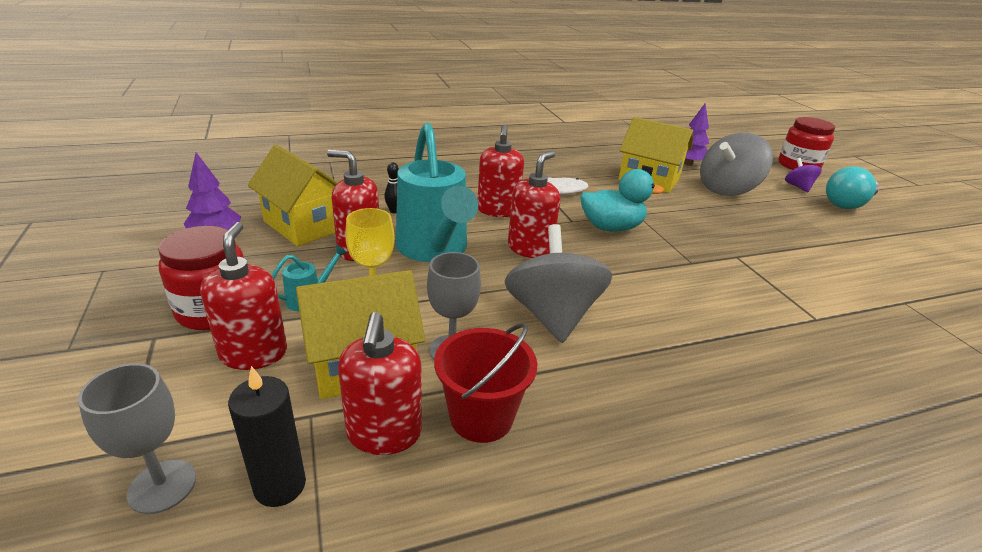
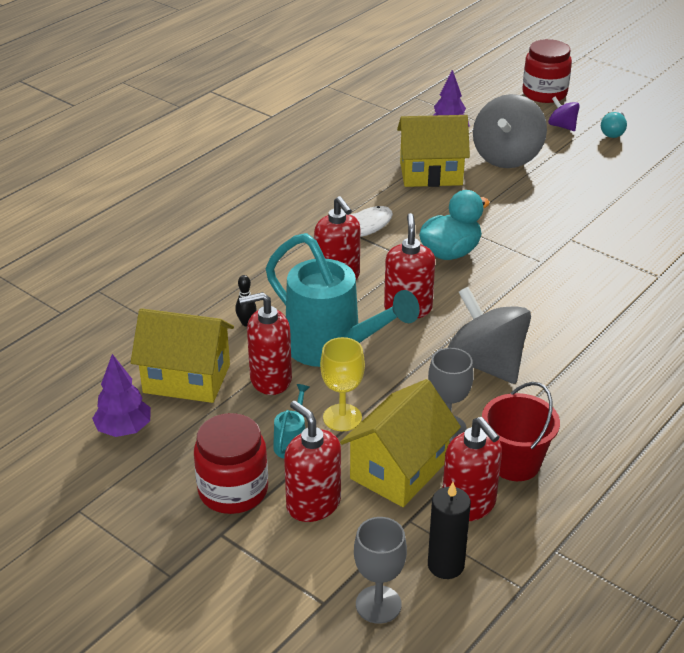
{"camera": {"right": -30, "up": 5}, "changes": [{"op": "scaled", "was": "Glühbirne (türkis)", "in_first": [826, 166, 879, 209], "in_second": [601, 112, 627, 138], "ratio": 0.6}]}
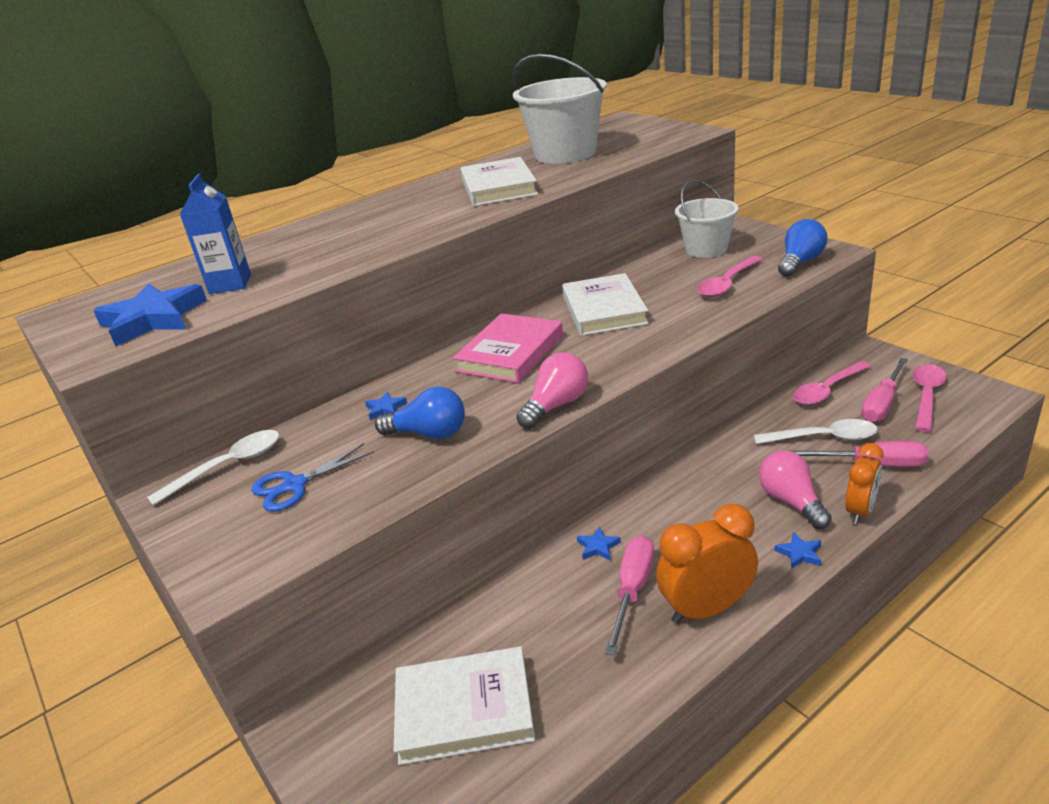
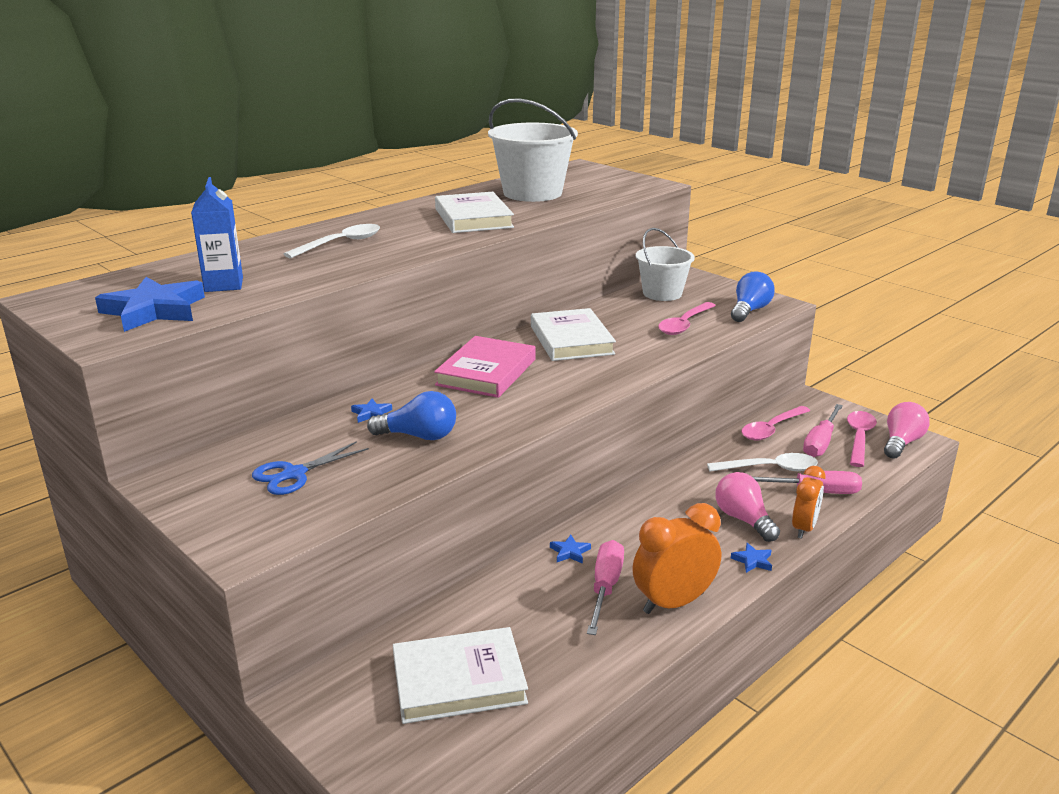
{"camera": {"right": -10, "up": -5}, "changes": [{"op": "shifted", "was": "Löffel (weiß)", "in_first": [147, 430, 280, 506], "in_second": [284, 224, 380, 258]}, {"op": "shifted", "was": "Glühbirne (rosa)", "in_first": [516, 352, 588, 429], "in_second": [884, 402, 930, 459]}]}
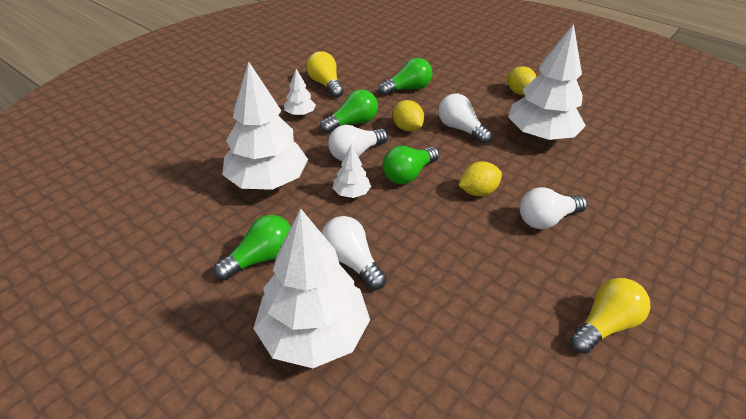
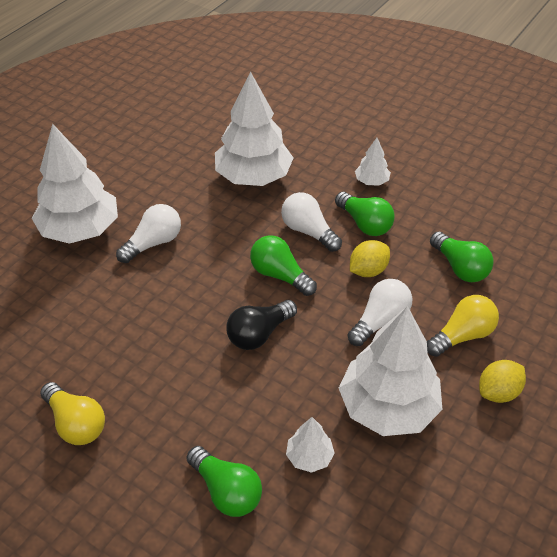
{"camera": {"right": 85, "up": 5}, "changes": [{"op": "shifted", "was": "Glühbirne (grün)", "in_first": [214, 215, 291, 280], "in_second": [186, 446, 262, 517]}, {"op": "swapped", "was": "Zitrone (gelb)", "now": "Glühbirne (schwarz)", "in_first": [459, 161, 502, 196], "in_second": [226, 300, 297, 350]}, {"op": "shifted", "was": "Baum (weiß)", "in_first": [333, 145, 371, 198], "in_second": [286, 417, 335, 473]}, {"op": "shifted", "was": "Glühbirne (gelb)", "in_first": [306, 51, 344, 98], "in_second": [427, 295, 499, 357]}, {"op": "gone", "was": "Glühbirne (weiß)", "in_first": [520, 187, 587, 229]}]}
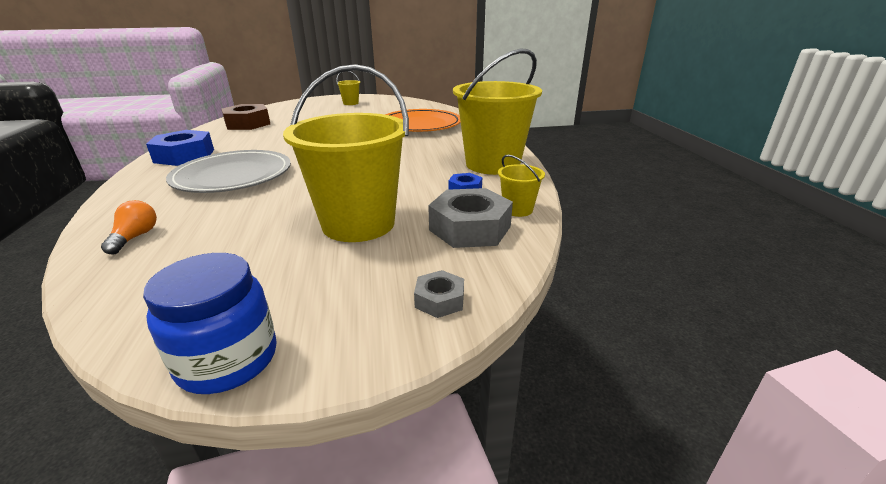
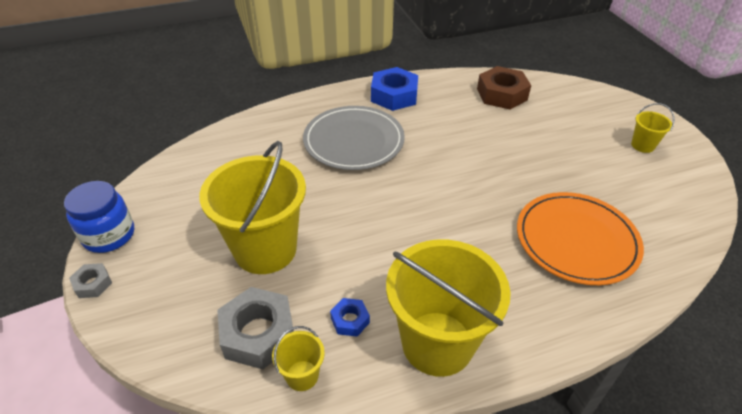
{"camera": {"right": 80, "up": 15}, "changes": [{"op": "shifted", "was": "Sechskantmutter (grau)", "in_first": [414, 270, 464, 318], "in_second": [69, 263, 112, 298]}, {"op": "gone", "was": "Glühbirne (orange)", "in_first": [101, 200, 157, 255]}]}
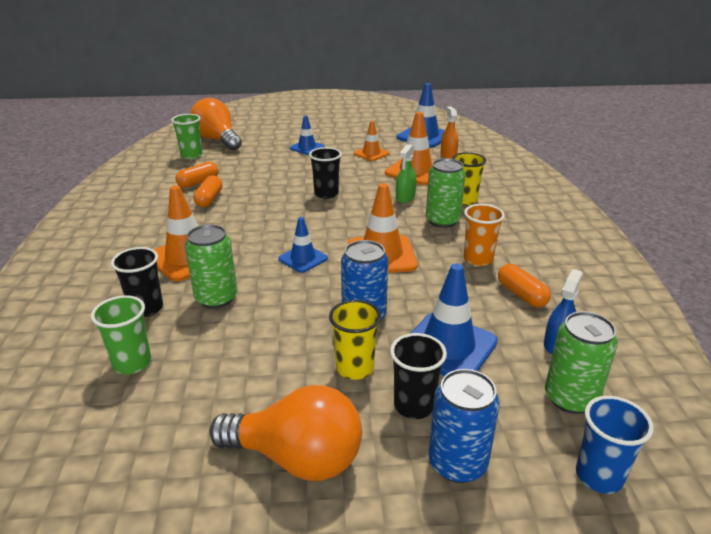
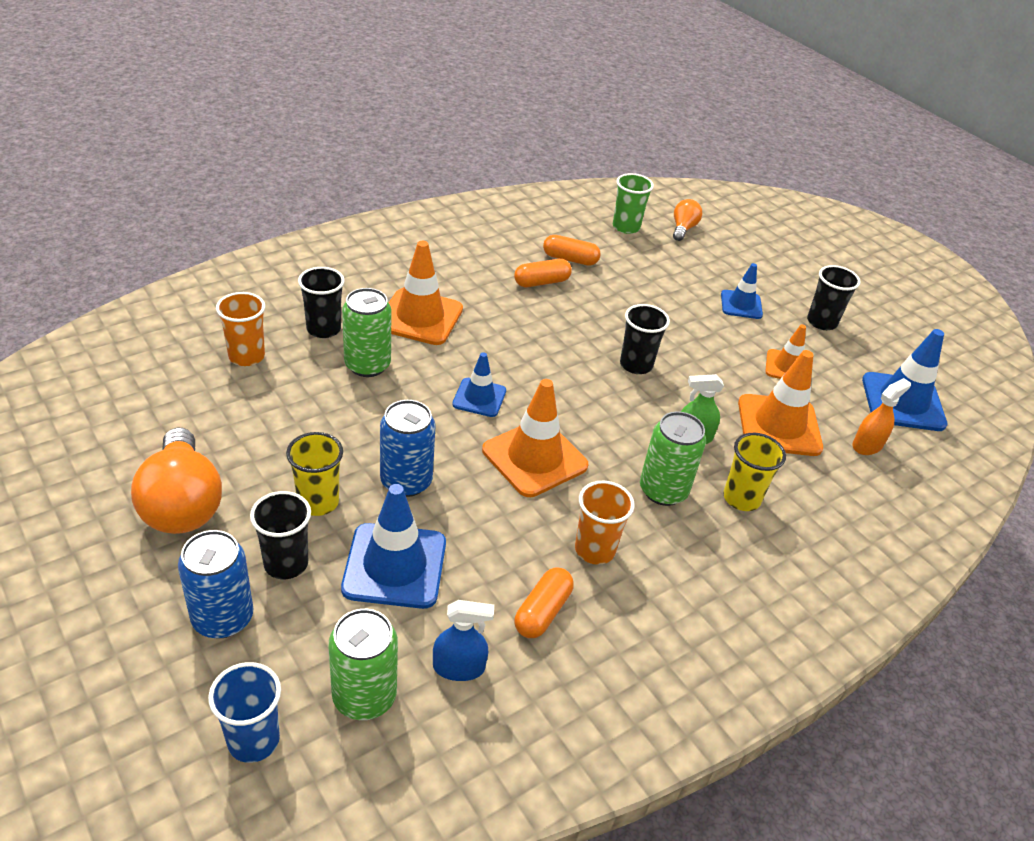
{"camera": {"right": 55, "up": 10}, "changes": [{"op": "repainted", "was": "Becher (grün)", "now": "Becher (orange)", "in_first": [91, 295, 151, 375], "in_second": [216, 292, 265, 366]}, {"op": "scaled", "was": "Glühbirne (orange)", "in_first": [190, 98, 242, 151], "in_second": [673, 199, 702, 241], "ratio": 0.51}, {"op": "new", "now": "Becher (schwarz)", "in_second": [807, 265, 861, 330]}]}
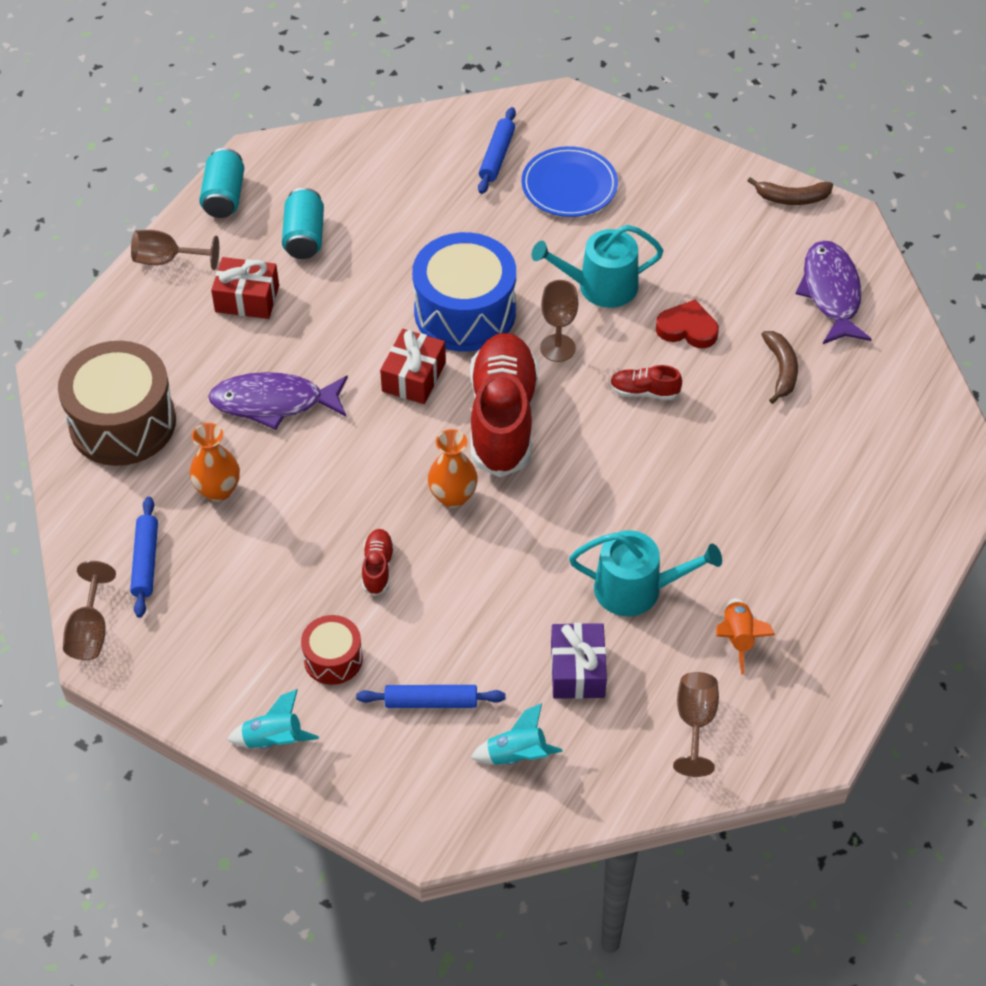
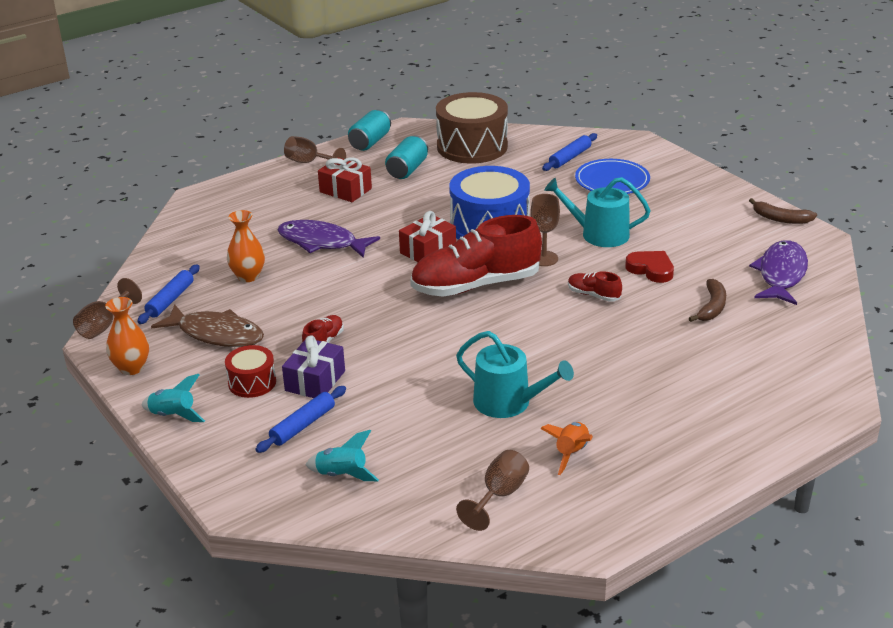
{"camera": {"right": 25, "up": -20}, "changes": [{"op": "shifted", "was": "Vase (orange)", "in_first": [428, 429, 478, 508], "in_second": [105, 297, 149, 375]}, {"op": "new", "now": "Fisch (braun)", "in_second": [151, 304, 264, 347]}, {"op": "rotated", "was": "Nudelholz (blau)", "in_first": [356, 685, 506, 708], "in_second": [255, 386, 346, 453], "clockwise": -75}, {"op": "shifted", "was": "Geschenk (lila)", "in_first": [551, 623, 607, 699], "in_second": [282, 335, 345, 398]}, {"op": "rotated", "was": "Schuh (rot)", "in_first": [470, 333, 538, 477], "in_second": [410, 215, 542, 297], "clockwise": -135}, {"op": "shifted", "was": "Trommel (braun)", "in_first": [58, 341, 176, 466], "in_second": [436, 92, 508, 164]}]}
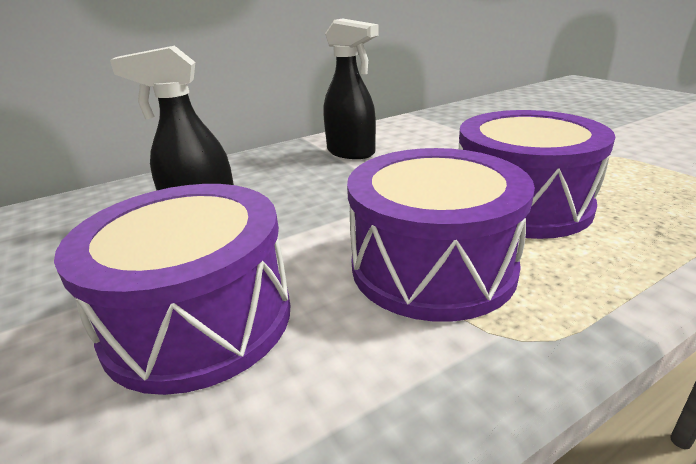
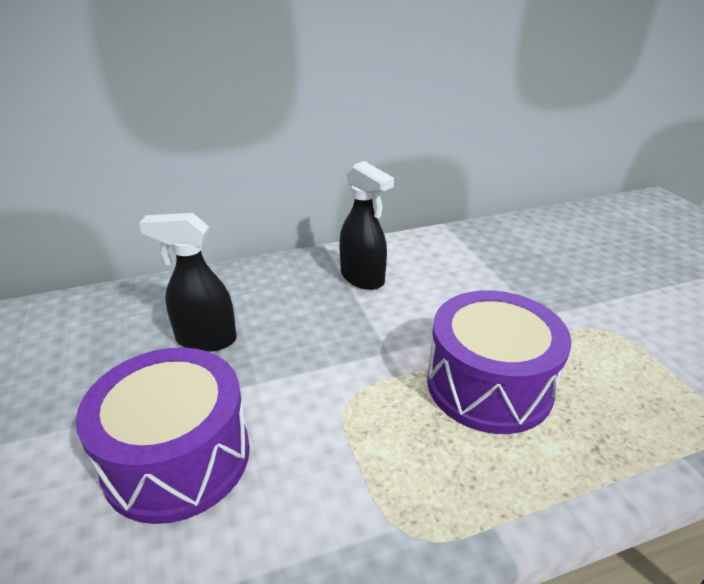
{"camera": {"right": 10, "up": 5}, "changes": [{"op": "gone", "was": "Trommel (lila)", "in_first": [347, 148, 535, 322]}]}
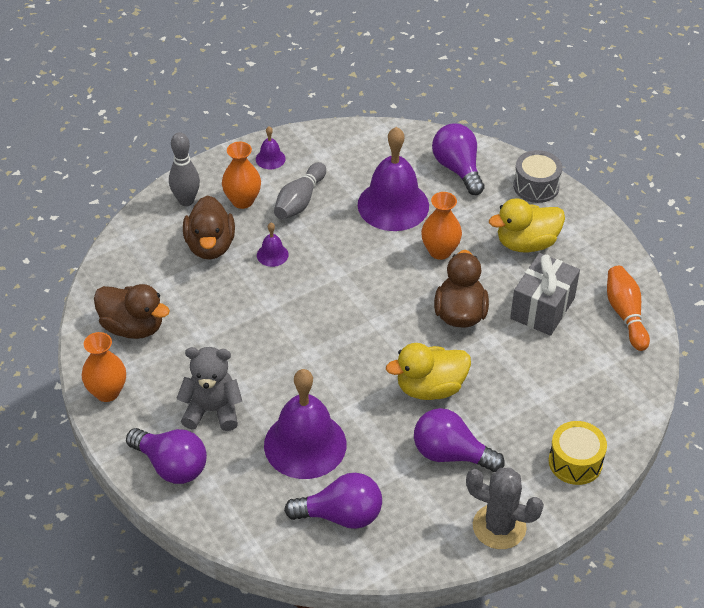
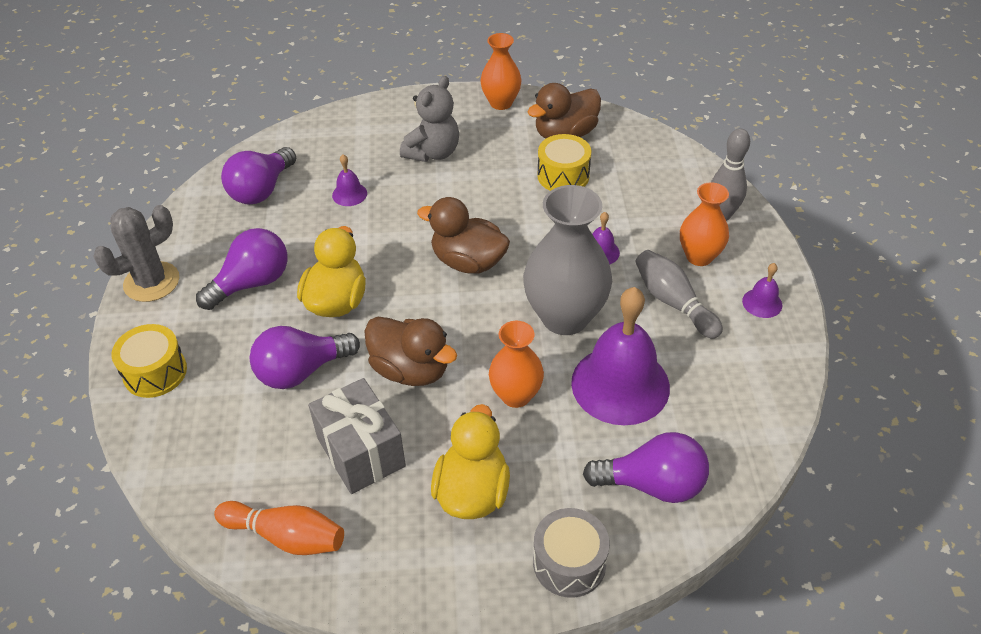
{"camera": {"right": 120, "up": 0}, "changes": [{"op": "shifted", "was": "Glühbirne (lila)", "in_first": [126, 428, 207, 484], "in_second": [250, 326, 360, 389]}, {"op": "scaled", "was": "Glocke (lila)", "in_first": [264, 369, 346, 479], "in_second": [332, 154, 367, 206], "ratio": 0.43}, {"op": "shifted", "was": "Ente (braun)", "in_first": [183, 195, 235, 259], "in_second": [417, 197, 510, 274]}, {"op": "new", "now": "Vase (grau)", "in_second": [523, 185, 612, 335]}, {"op": "new", "now": "Trommel (gelb)", "in_second": [537, 134, 591, 191]}]}
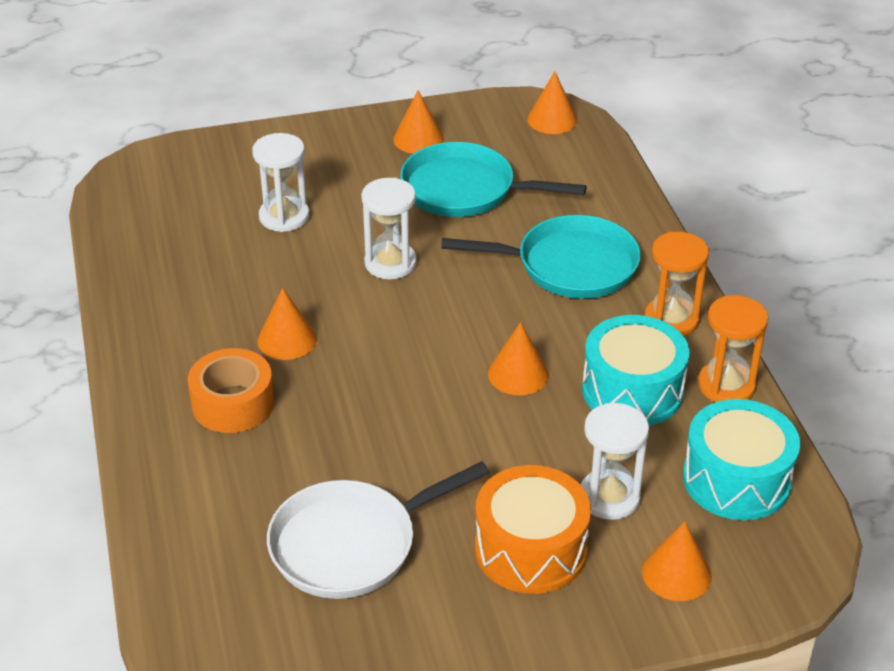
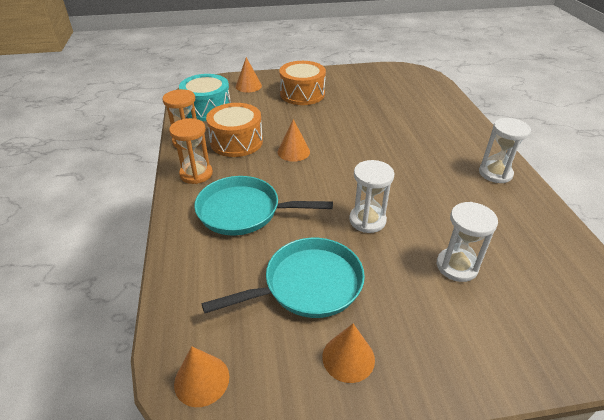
{"camera": {"right": -175, "up": 0}, "changes": [{"op": "rotated", "was": "Pfanne (türkis)", "in_first": [400, 142, 587, 217], "in_second": [202, 238, 365, 318], "clockwise": -45}, {"op": "repainted", "was": "Trommel (türkis)", "now": "Trommel (orange)", "in_first": [582, 315, 690, 426], "in_second": [206, 103, 263, 157]}, {"op": "shifted", "was": "Sanduhr (weiß)", "in_first": [580, 403, 649, 520], "in_second": [479, 118, 531, 183]}, {"op": "gone", "was": "Klebeband (orange)", "in_first": [188, 348, 274, 433]}, {"op": "gone", "was": "Kegel (orange)", "in_first": [258, 288, 317, 360]}, {"op": "gone", "was": "Pfanne (weiß)", "in_first": [267, 461, 490, 599]}]}
